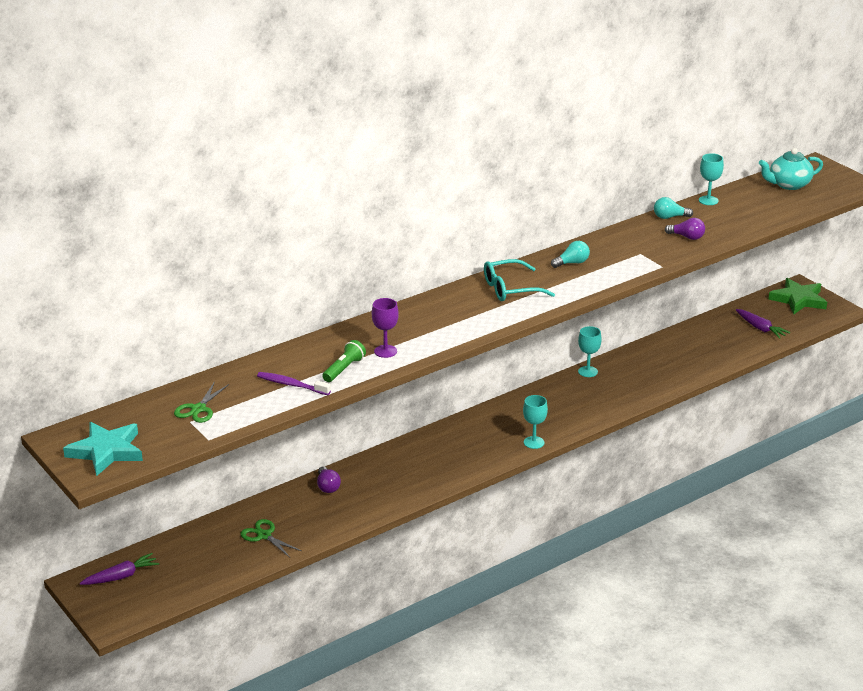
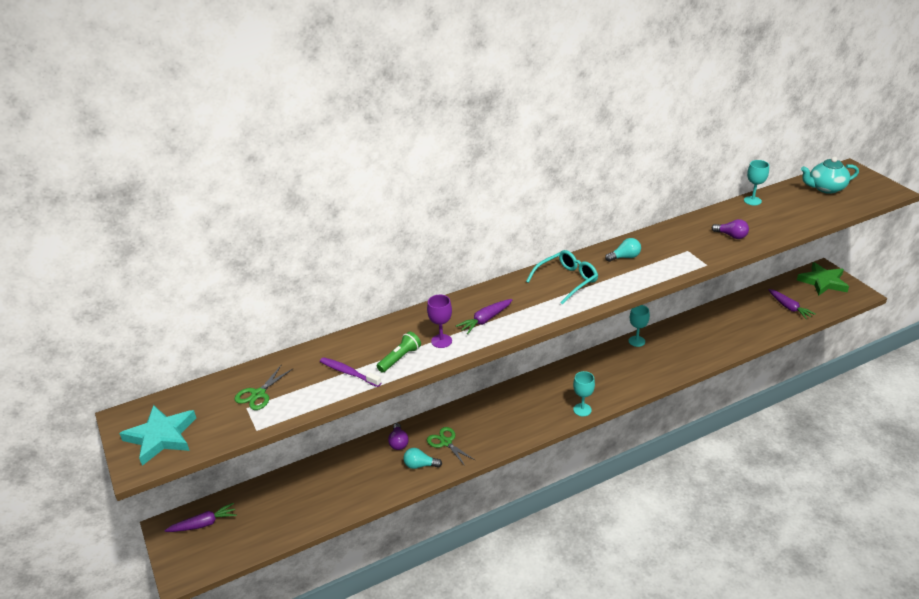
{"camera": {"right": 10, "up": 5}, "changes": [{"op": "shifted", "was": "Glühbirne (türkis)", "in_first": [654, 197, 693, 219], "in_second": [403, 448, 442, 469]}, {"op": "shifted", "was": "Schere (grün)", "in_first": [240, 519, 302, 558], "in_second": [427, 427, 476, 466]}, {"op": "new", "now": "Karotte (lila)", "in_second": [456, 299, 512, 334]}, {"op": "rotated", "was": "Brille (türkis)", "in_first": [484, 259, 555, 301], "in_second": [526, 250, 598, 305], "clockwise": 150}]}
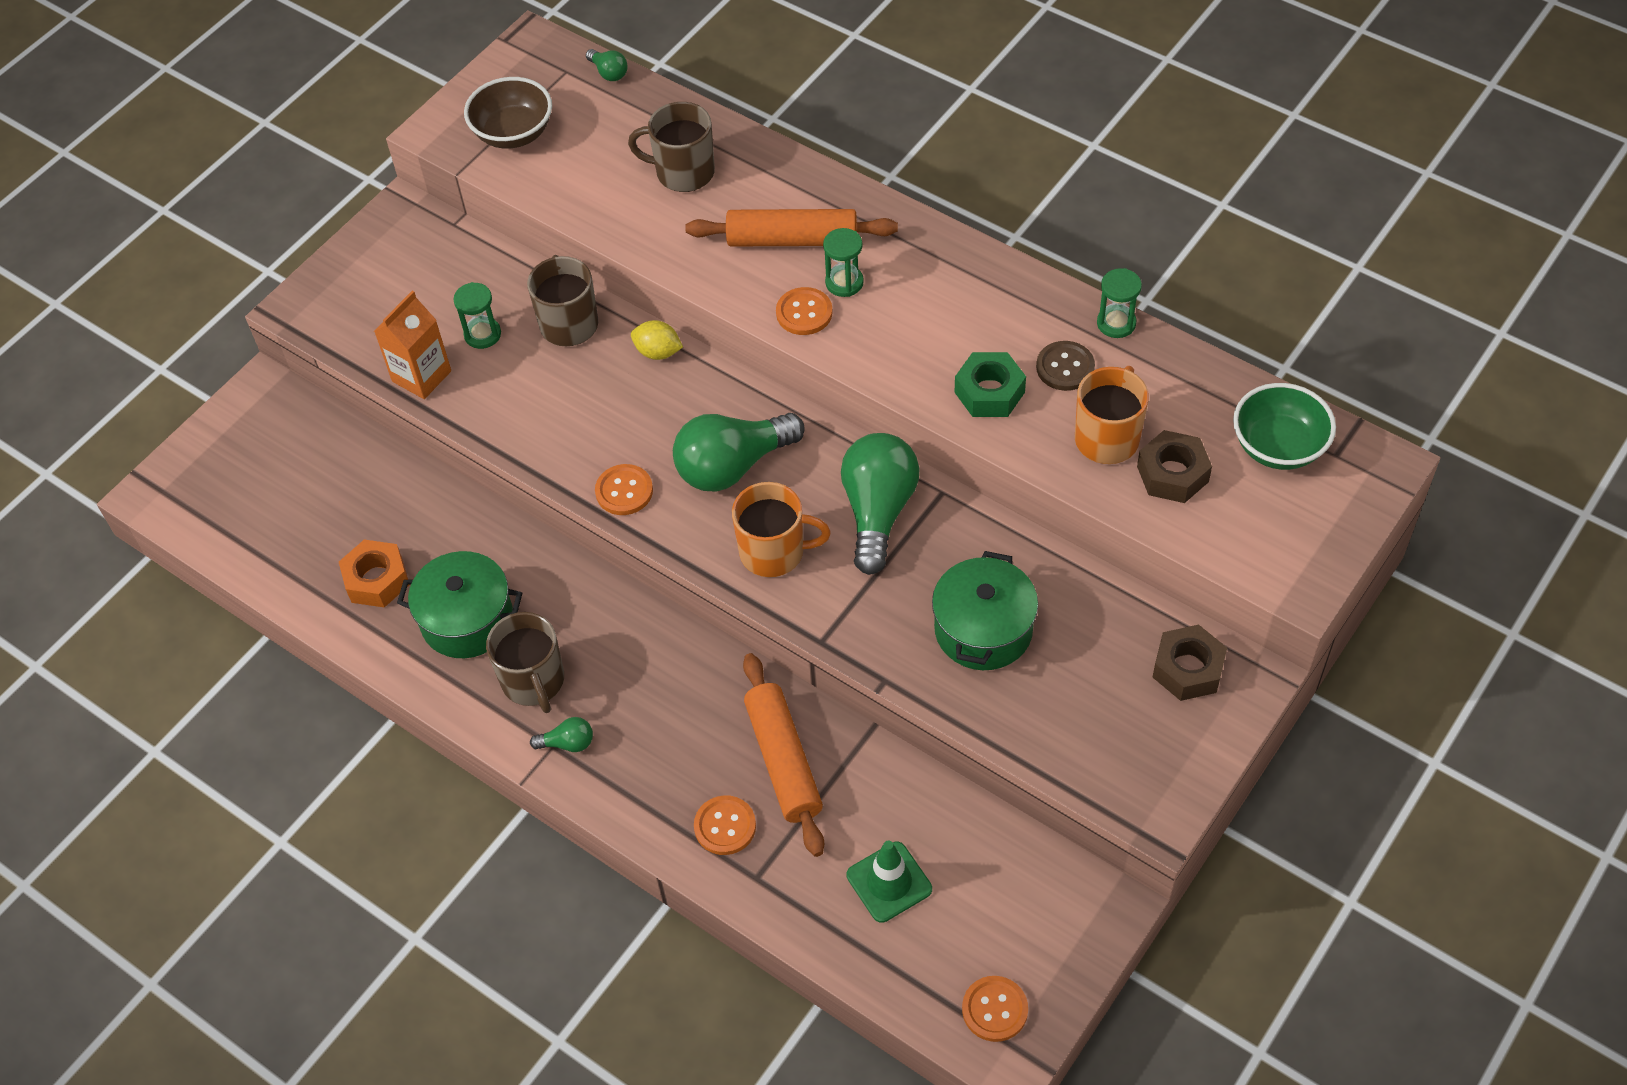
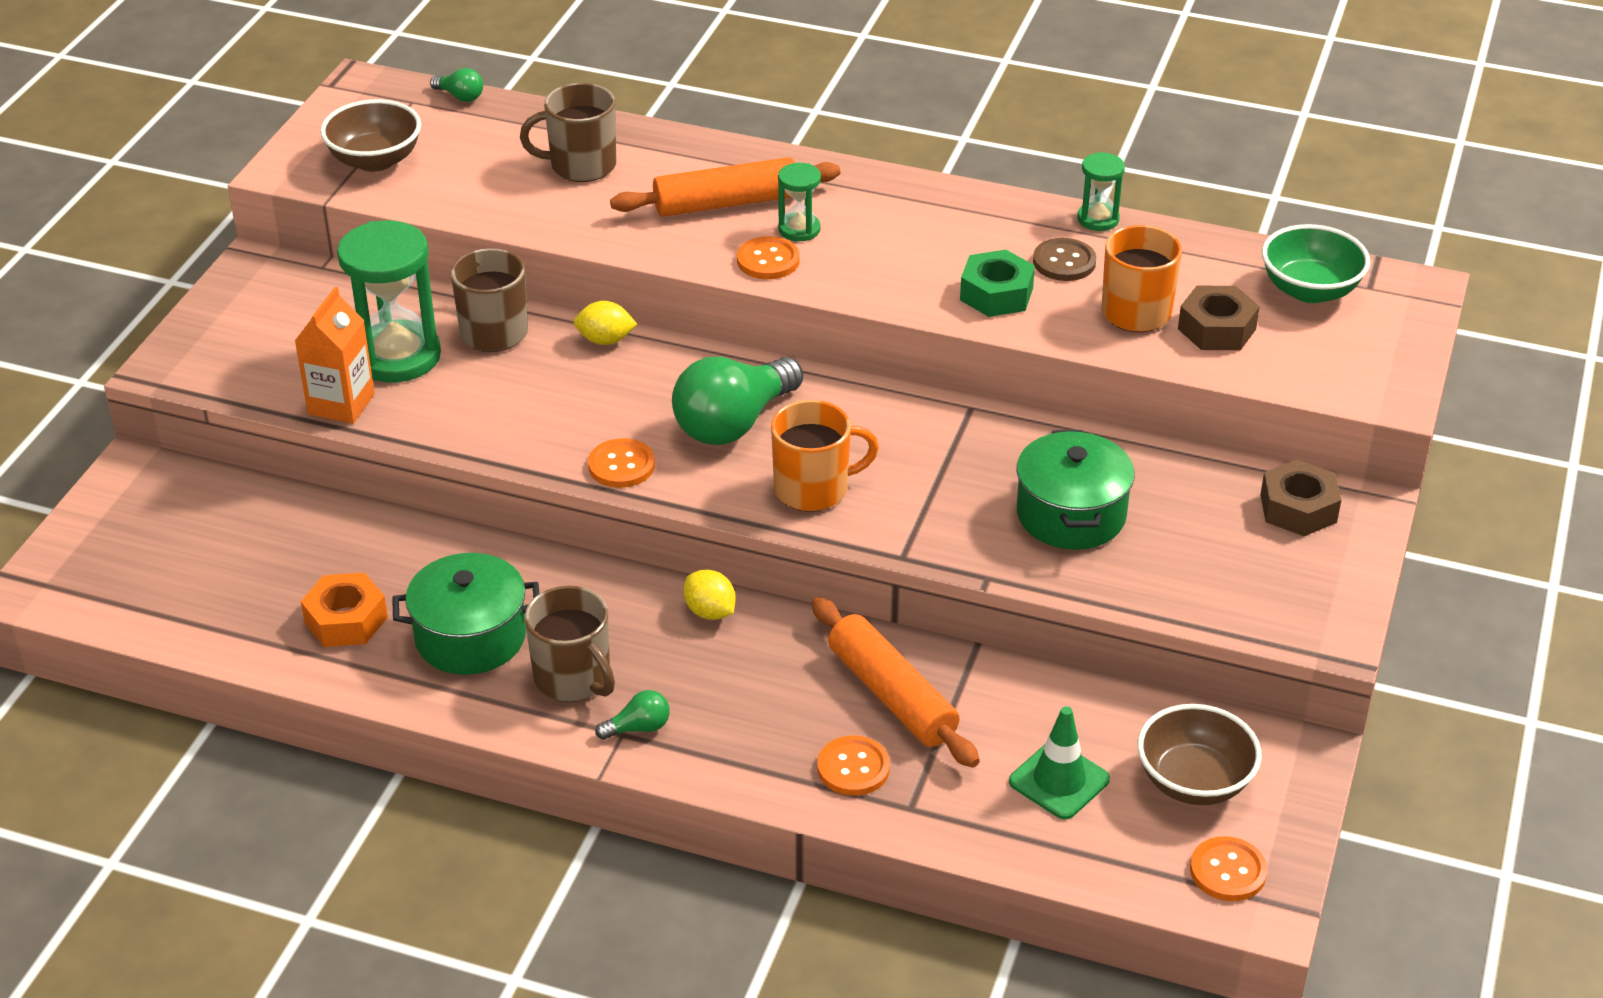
{"camera": {"right": -20, "up": -15}, "changes": [{"op": "scaled", "was": "Sanduhr (grün)", "in_first": [453, 282, 501, 349], "in_second": [337, 221, 441, 382], "ratio": 2.01}, {"op": "new", "now": "Zitrone (gelb)", "in_second": [684, 569, 736, 620]}, {"op": "new", "now": "Schüssel (braun)", "in_second": [1137, 704, 1262, 805]}, {"op": "gone", "was": "Glühbirne (grün)", "in_first": [841, 433, 920, 575]}]}
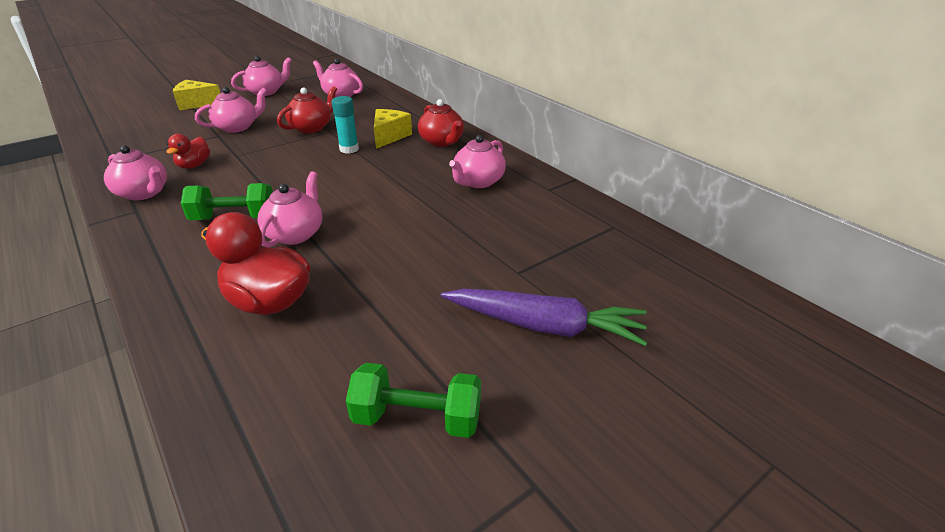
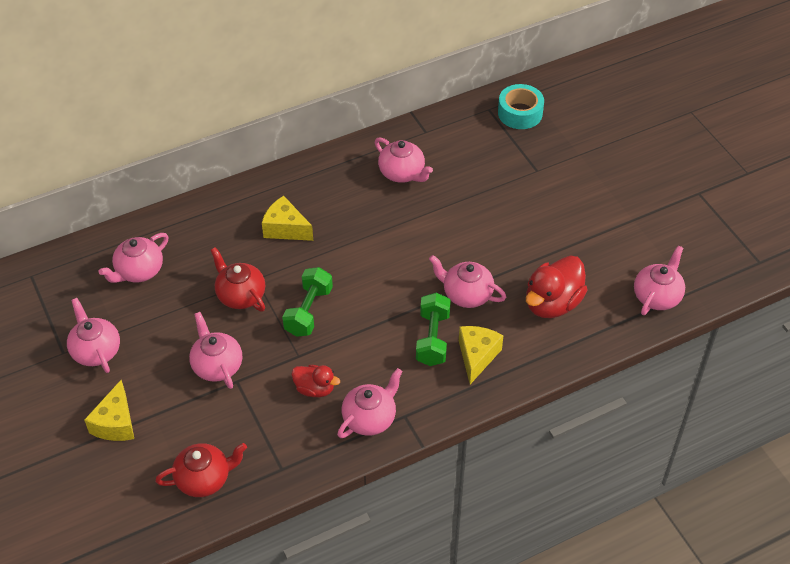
{"camera": {"right": -80, "up": 15}, "changes": [{"op": "shifted", "was": "Teekanne (rot)", "in_first": [418, 99, 464, 147], "in_second": [155, 443, 247, 497]}, {"op": "shifted", "was": "Hantel (grün)", "in_first": [346, 363, 481, 438], "in_second": [282, 267, 333, 337]}, {"op": "new", "now": "Käse (gelb)", "in_second": [459, 326, 504, 384]}, {"op": "new", "now": "Klebeband (türkis)", "in_second": [498, 84, 544, 129]}, {"op": "new", "now": "Teekanne (rosa)", "in_second": [634, 246, 685, 315]}, {"op": "gone", "was": "Klebestift (türkis)", "in_first": [332, 96, 359, 154]}, {"op": "gone", "was": "Karotte (lila)", "in_first": [441, 289, 647, 346]}]}
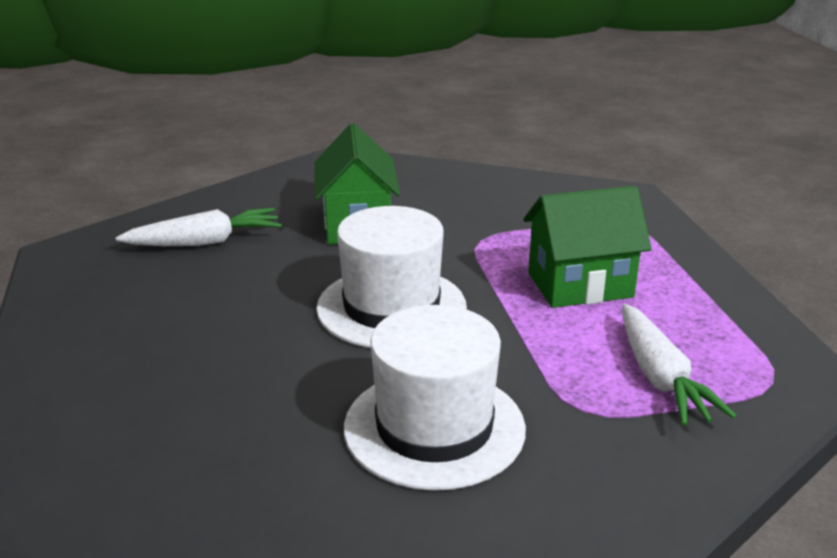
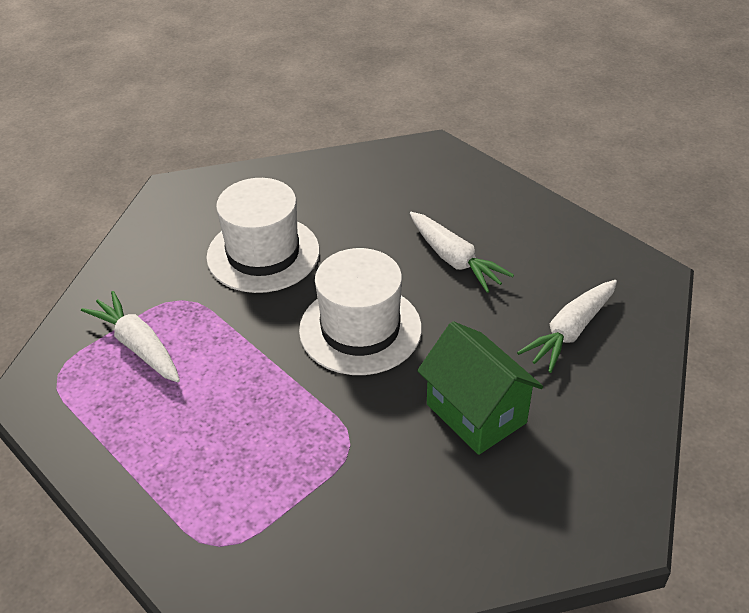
{"camera": {"right": 150, "up": 15}, "changes": [{"op": "new", "now": "Karotte (weiß)", "in_second": [410, 212, 514, 293]}, {"op": "gone", "was": "Haus (grün)", "in_first": [523, 186, 652, 308]}]}
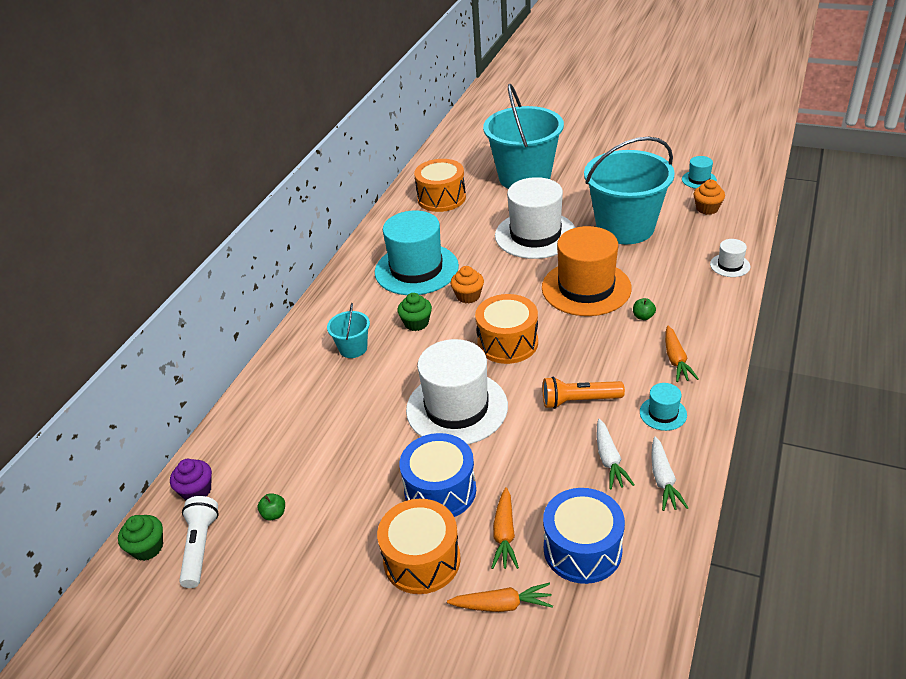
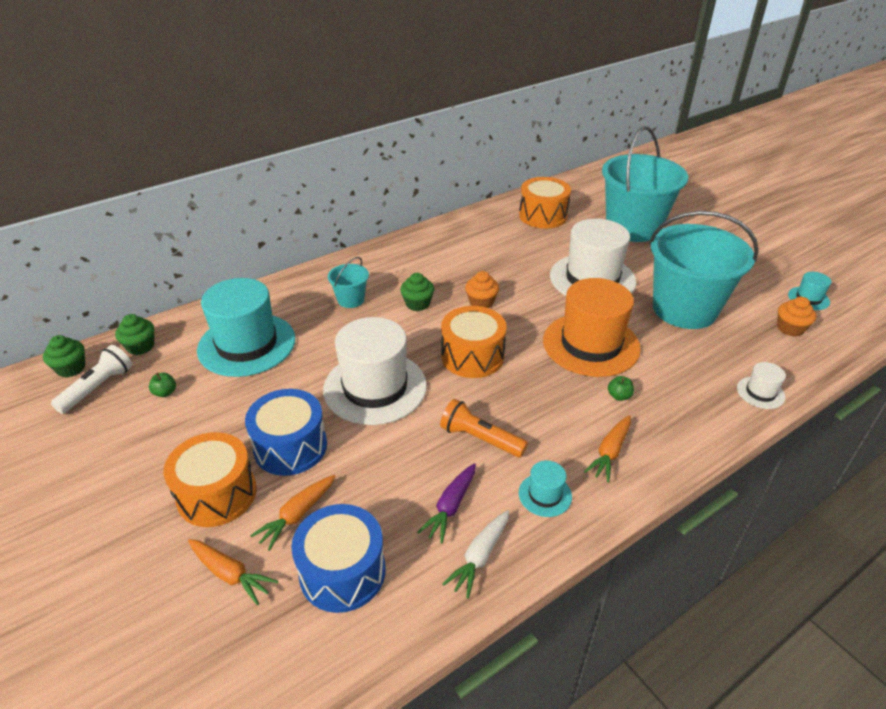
{"camera": {"right": 30, "up": 0}, "changes": [{"op": "repainted", "was": "Muffin (lila)", "now": "Muffin (grün)", "in_first": [170, 459, 212, 500], "in_second": [115, 314, 154, 355]}, {"op": "shifted", "was": "Hut (türkis)", "in_first": [375, 210, 459, 295], "in_second": [197, 278, 295, 377]}, {"op": "repainted", "was": "Karotte (weiß)", "now": "Karotte (lila)", "in_first": [597, 419, 634, 489], "in_second": [417, 463, 476, 544]}]}
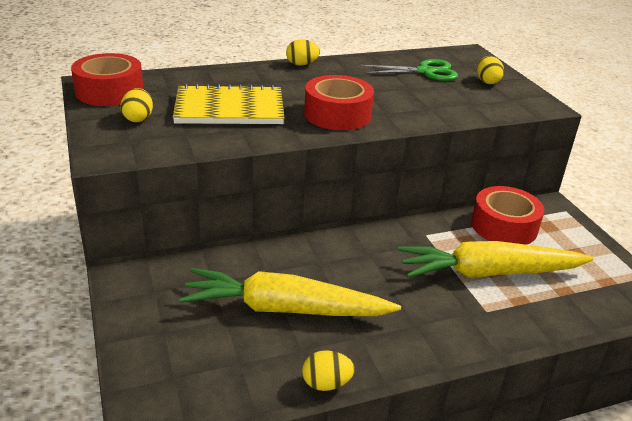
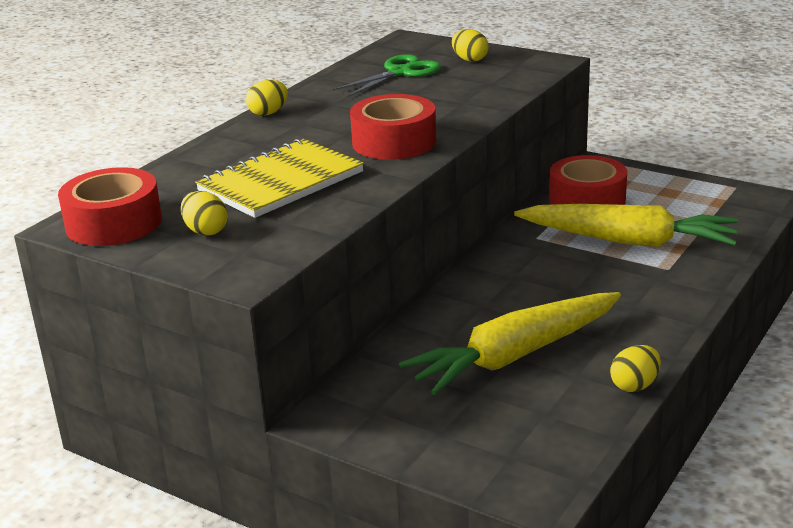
{"camera": {"right": -35, "up": -5}, "changes": [{"op": "rotated", "was": "Karotte (gelb)", "in_first": [398, 241, 593, 278], "in_second": [514, 204, 738, 247], "clockwise": -120}]}
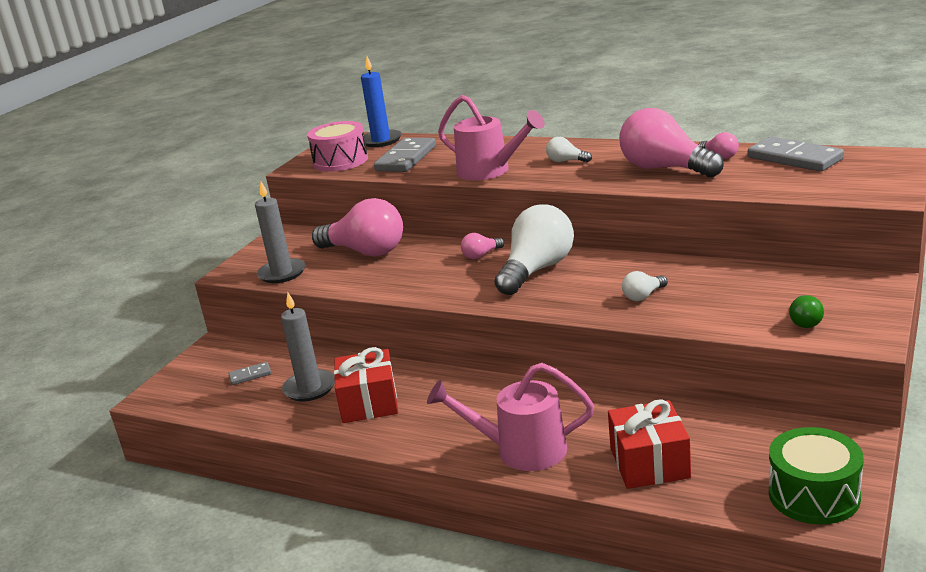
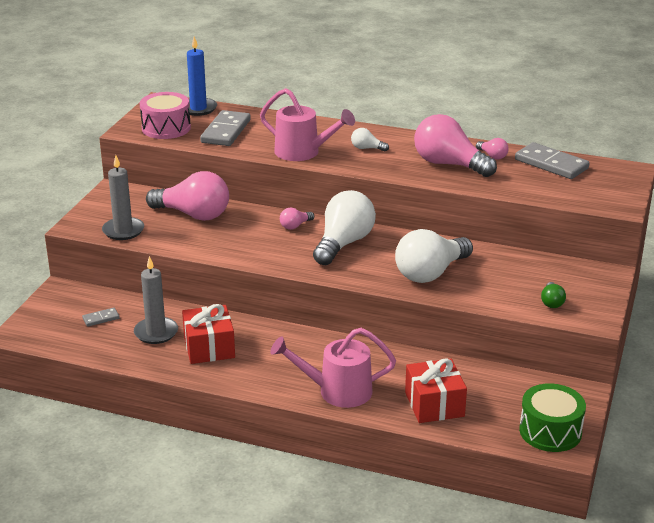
{"camera": {"right": -10, "up": 5}, "changes": [{"op": "scaled", "was": "Glühbirne (weiß)", "in_first": [622, 271, 668, 301], "in_second": [395, 229, 473, 283], "ratio": 2.26}]}
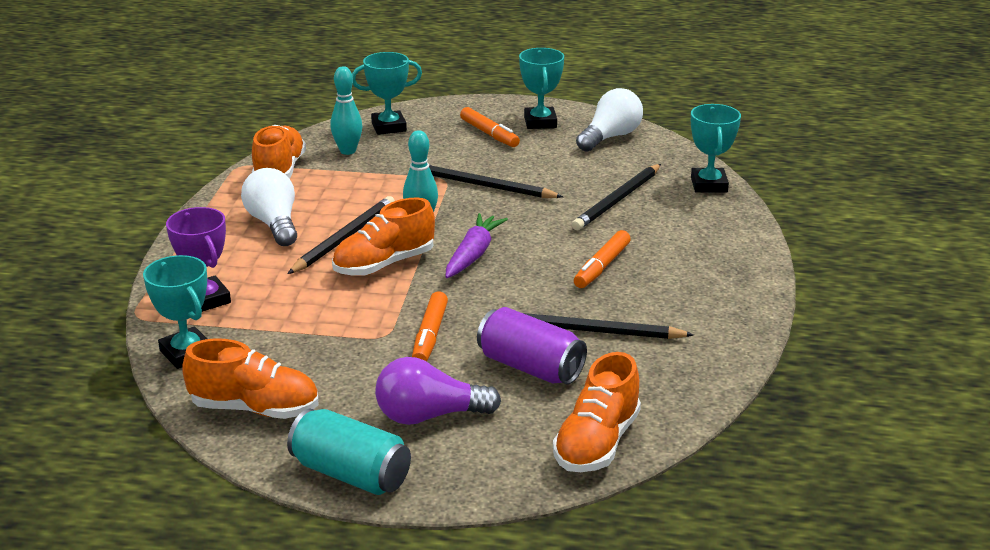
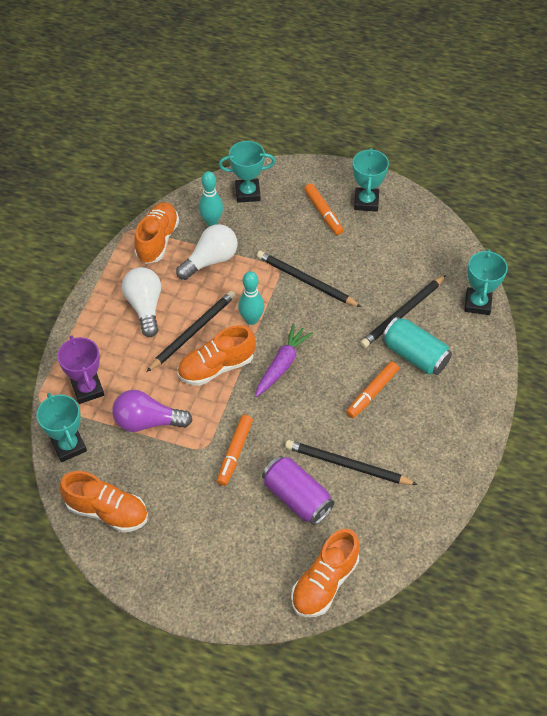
{"camera": {"right": 10, "up": 25}, "changes": [{"op": "shifted", "was": "Glühbirne (lila)", "in_first": [375, 357, 501, 425], "in_second": [112, 390, 192, 432]}, {"op": "shifted", "was": "Glühbirne (weiß)", "in_first": [576, 88, 643, 152], "in_second": [176, 224, 237, 280]}, {"op": "shifted", "was": "Dose (türkis)", "in_first": [287, 409, 411, 495], "in_second": [382, 317, 452, 375]}]}
